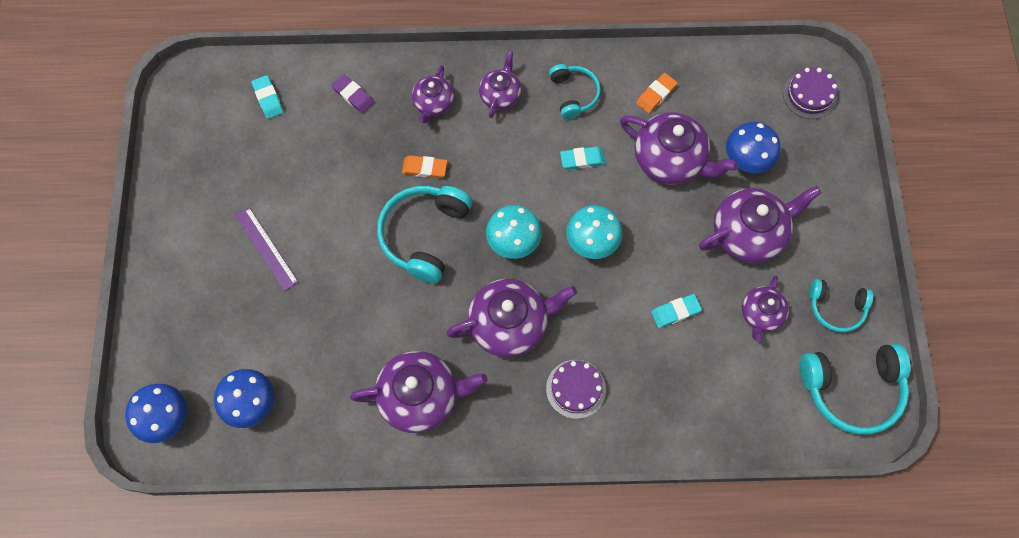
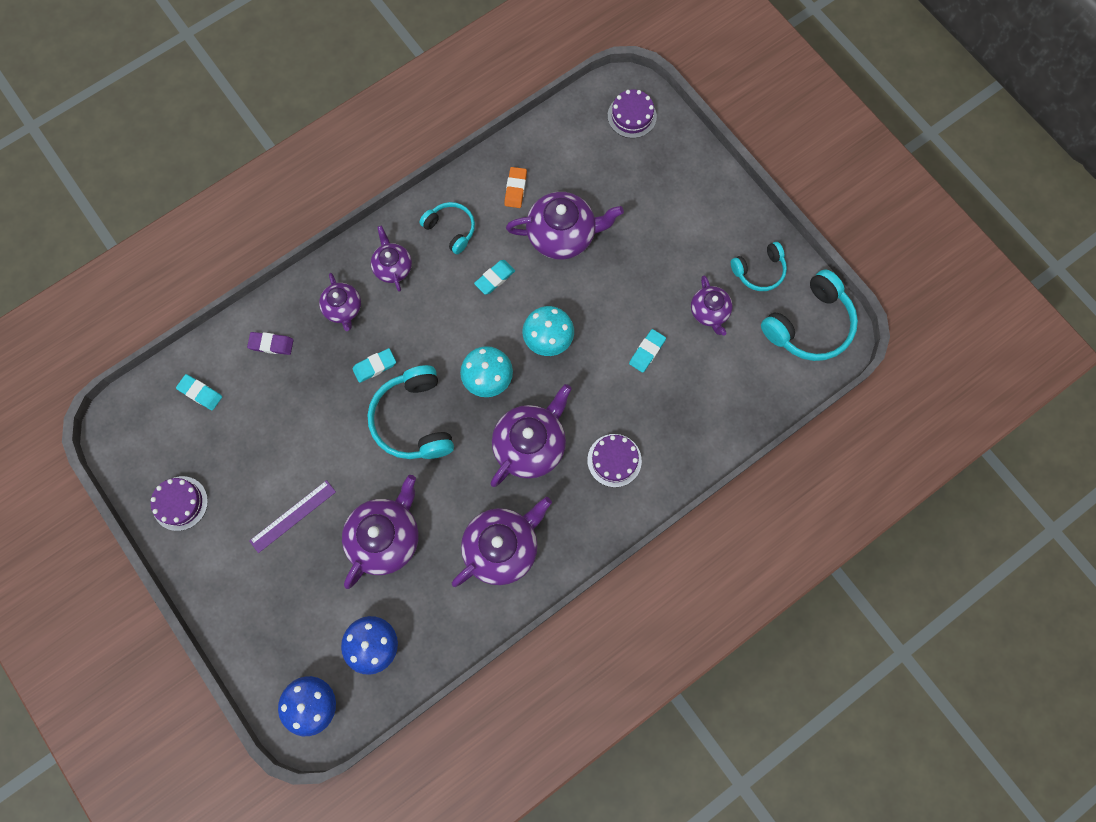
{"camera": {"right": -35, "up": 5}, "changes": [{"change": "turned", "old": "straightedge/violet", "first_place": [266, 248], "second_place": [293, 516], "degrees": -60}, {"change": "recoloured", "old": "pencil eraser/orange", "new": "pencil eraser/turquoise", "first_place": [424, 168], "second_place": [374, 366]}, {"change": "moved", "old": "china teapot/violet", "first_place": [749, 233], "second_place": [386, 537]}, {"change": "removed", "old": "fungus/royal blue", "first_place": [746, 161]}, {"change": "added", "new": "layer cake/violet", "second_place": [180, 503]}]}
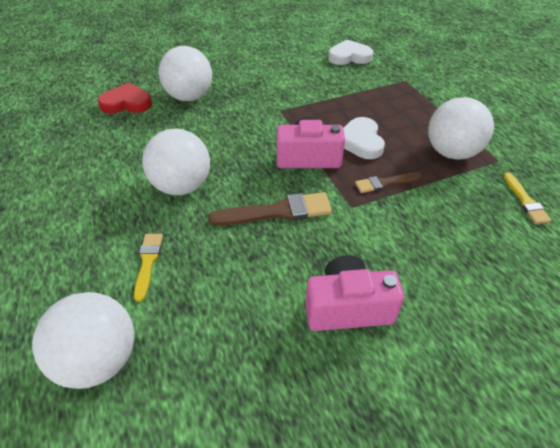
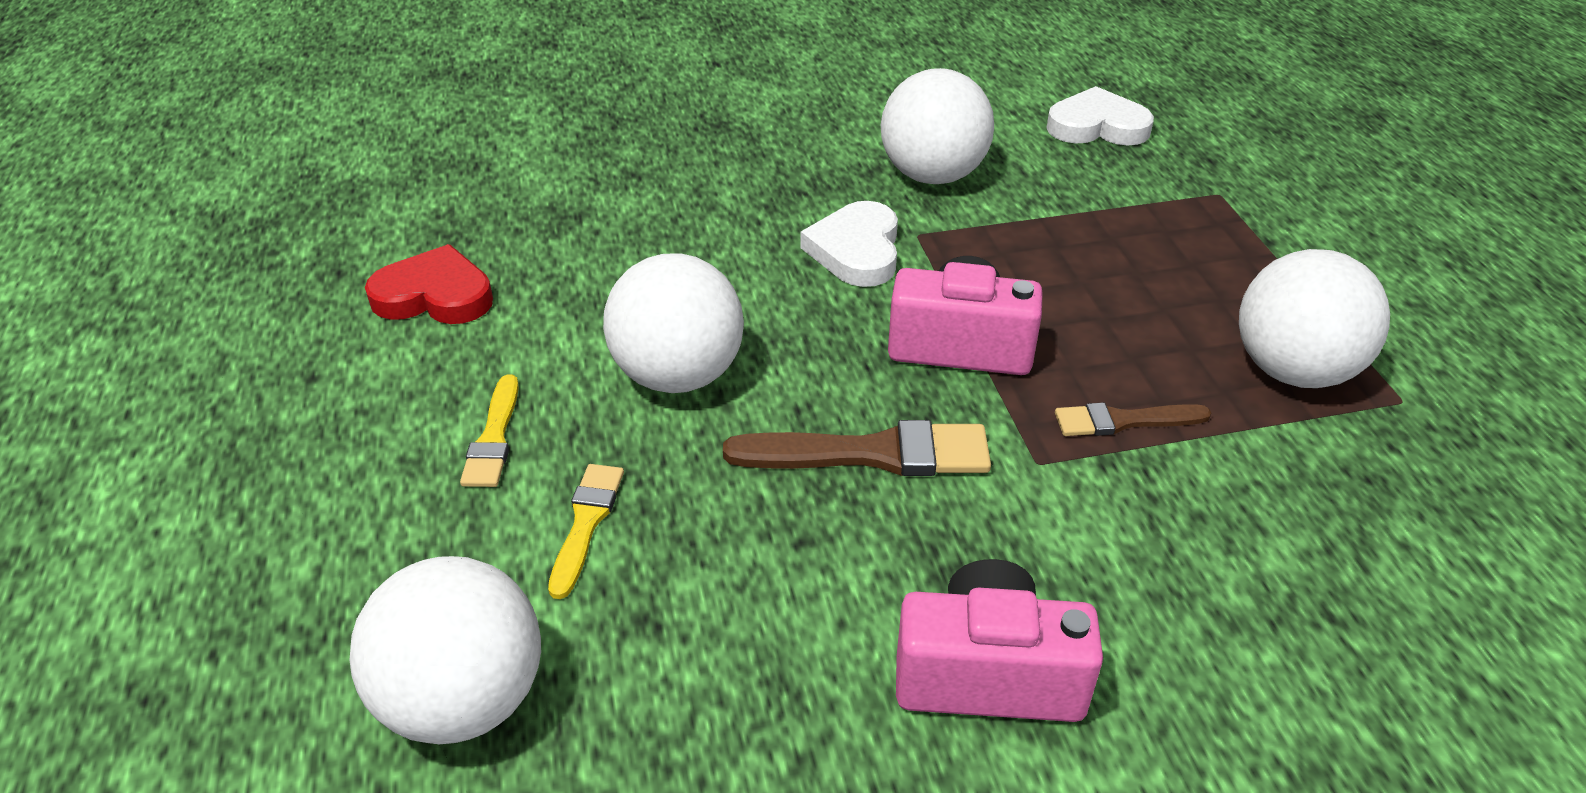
{"camera": {"right": 10, "up": -5}, "changes": [{"change": "moved", "old": "heart shape/crimson", "first_place": [126, 103], "second_place": [434, 295]}, {"change": "moved", "old": "play ball/pure white", "first_place": [189, 97], "second_place": [932, 175]}, {"change": "moved", "old": "heart shape/pure white", "first_place": [360, 141], "second_place": [856, 250]}, {"change": "moved", "old": "paintbrush/golden", "first_place": [525, 201], "second_place": [494, 438]}]}
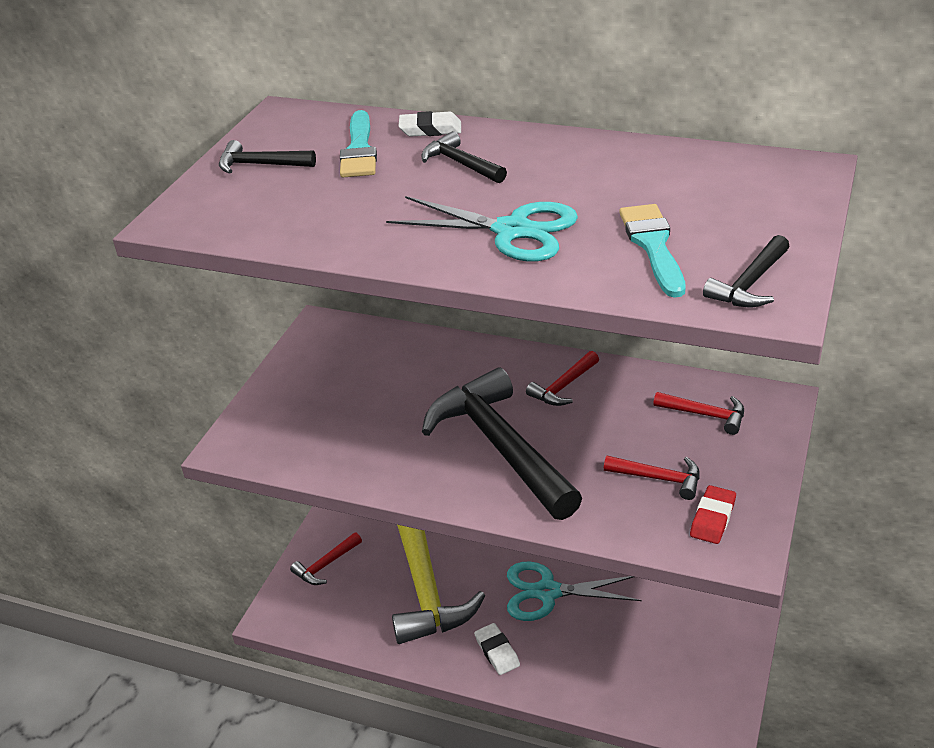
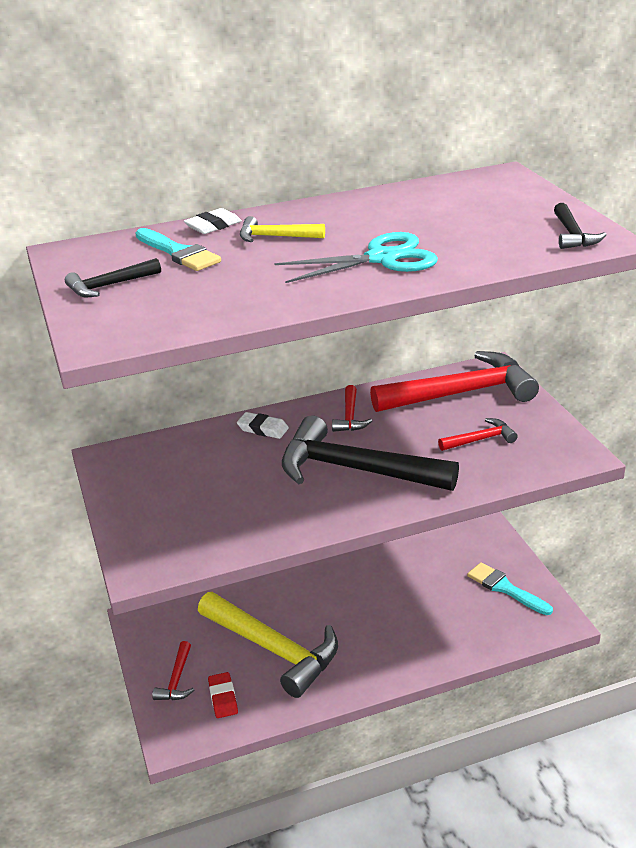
{"camera": {"right": -40, "up": -5}, "changes": [{"change": "recoloured", "old": "hammer/black", "new": "hammer/golden", "first_place": [461, 164], "second_place": [275, 237]}, {"change": "moved", "old": "pencil eraser/pure white", "first_place": [497, 652], "second_place": [263, 429]}, {"change": "removed", "old": "shears/turquoise", "first_place": [547, 592]}, {"change": "moved", "old": "paintbrush/turquoise", "first_place": [653, 246], "second_place": [505, 588]}, {"change": "resized", "old": "hammer/crimson", "first_place": [705, 415], "second_place": [461, 393], "factor": 2.24}, {"change": "moved", "old": "pencil eraser/crimson", "first_place": [712, 518], "second_place": [223, 698]}]}
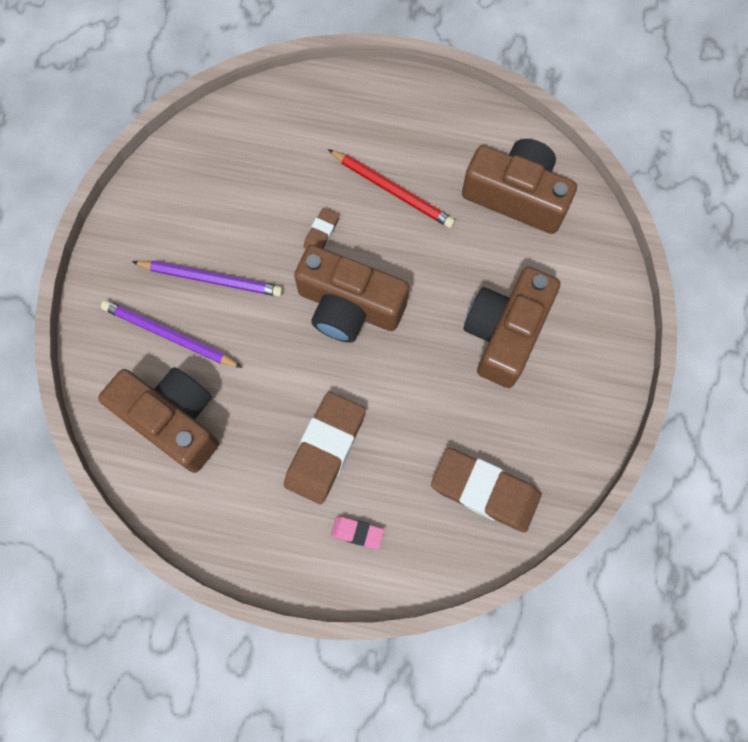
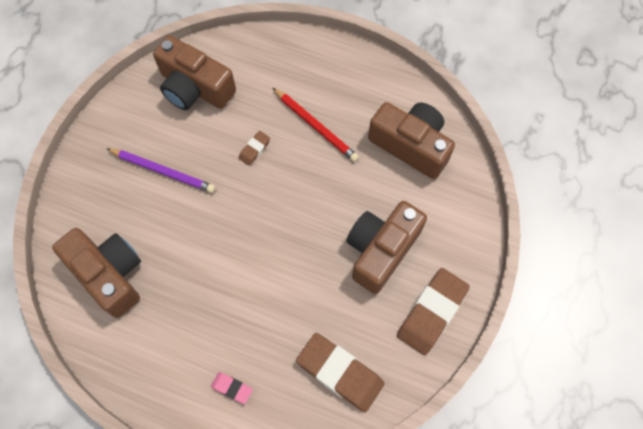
{"camera": {"right": 10, "up": -5}, "changes": [{"change": "removed", "old": "wooden pencil/violet", "first_place": [169, 336]}, {"change": "moved", "old": "pencil eraser/russet", "first_place": [325, 449], "second_place": [432, 312]}, {"change": "moved", "old": "camera/russet", "first_place": [349, 306], "second_place": [195, 88]}]}
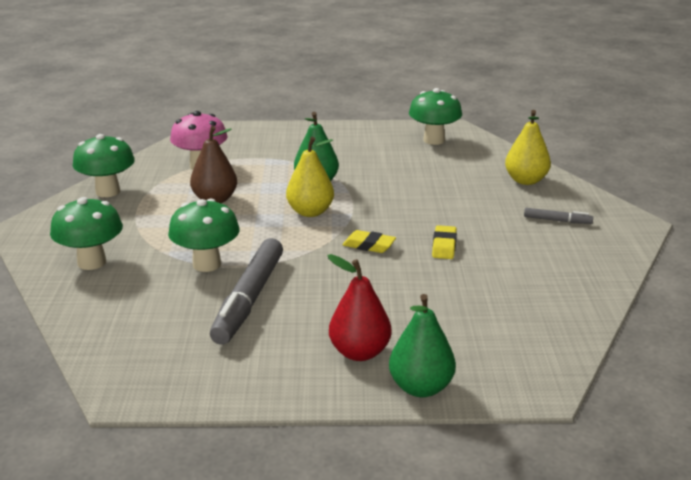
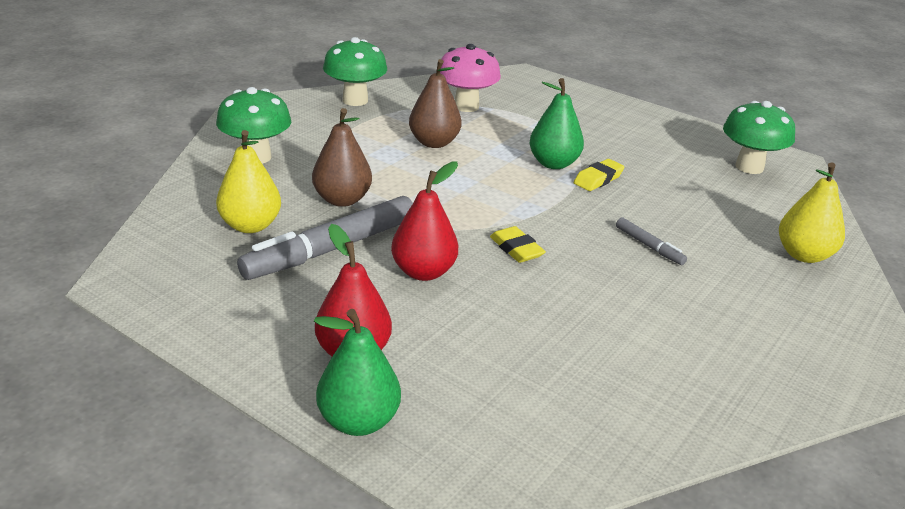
{"camera": {"right": 35, "up": 5}, "changes": [{"change": "replaced", "old": "fungus/emerald", "new": "pear fruit/russet", "first_place": [206, 264], "second_place": [342, 200]}, {"change": "moved", "old": "pear fruit/golden", "first_place": [310, 212], "second_place": [250, 226]}, {"change": "moved", "old": "pencil eraser/golden", "first_place": [444, 246], "second_place": [598, 179]}, {"change": "moved", "old": "felt pen/gray", "first_place": [557, 220], "second_place": [649, 246]}, {"change": "added", "new": "pear fruit/crimson", "second_place": [424, 272]}]}
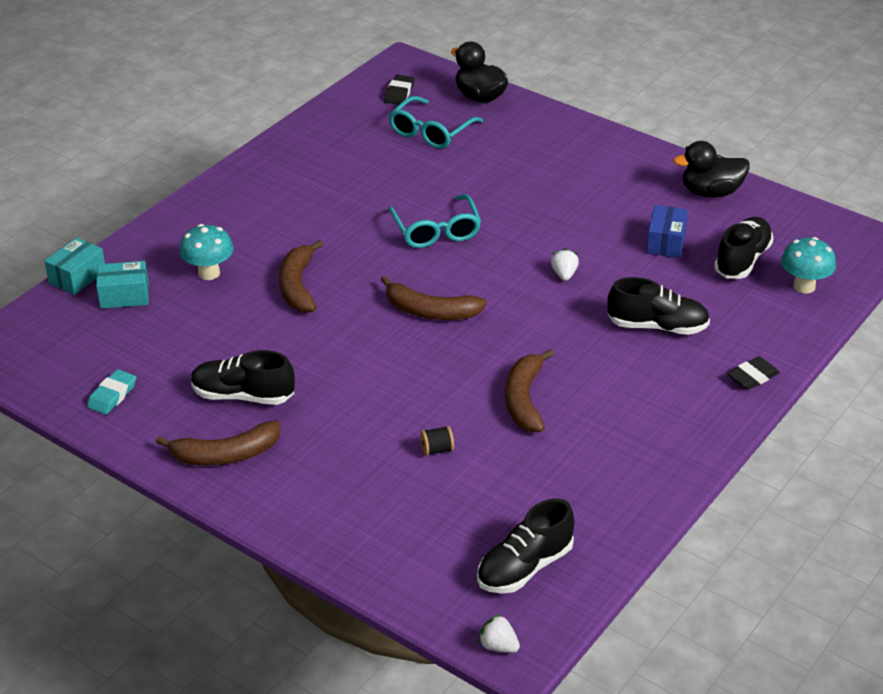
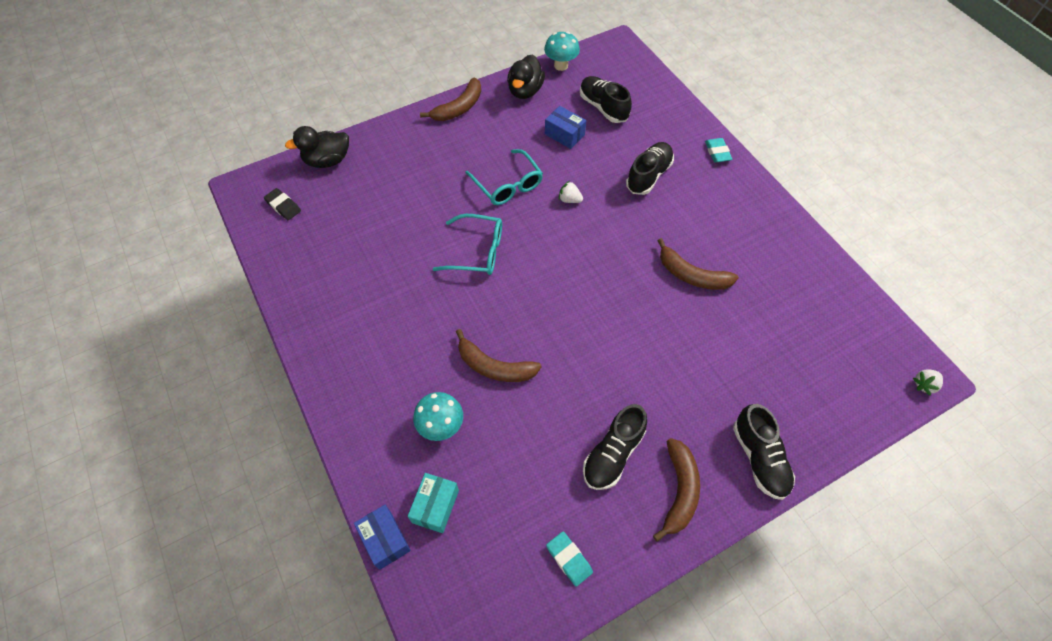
{"camera": {"right": -65, "up": 20}, "changes": [{"change": "recoloured", "old": "box/turquoise", "new": "box/royal blue", "first_place": [77, 277], "second_place": [385, 540]}, {"change": "moved", "old": "banana/russet", "first_place": [430, 311], "second_place": [459, 108]}, {"change": "moved", "old": "spectacles/turquoise", "first_place": [431, 132], "second_place": [507, 185]}, {"change": "removed", "old": "bobbin/black", "first_place": [437, 450]}, {"change": "moved", "old": "sneaker/black", "first_place": [524, 567], "second_place": [759, 458]}, {"change": "recoloured", "old": "pencil eraser/black", "new": "pencil eraser/turquoise", "first_place": [752, 377], "second_place": [717, 152]}, {"change": "moved", "old": "fungus/turquoise", "first_place": [804, 286], "second_place": [561, 65]}]}
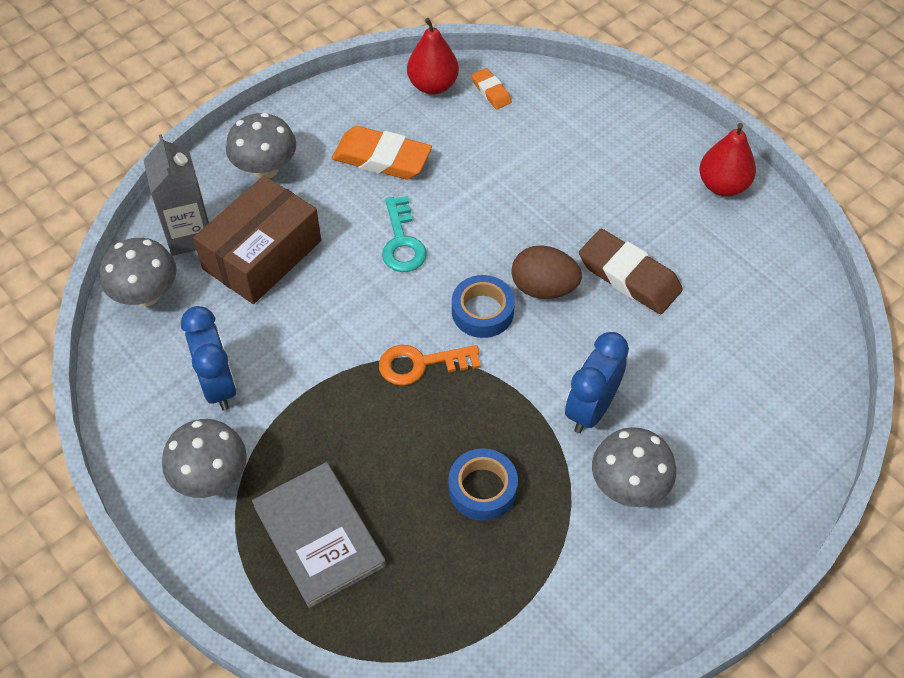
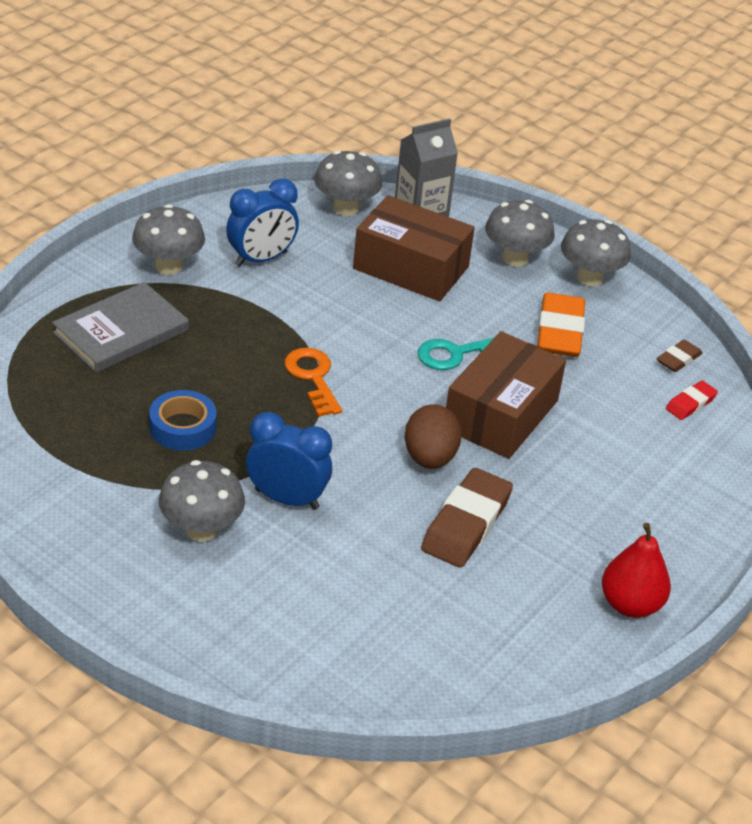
{"camera": {"right": 75, "up": -15}, "changes": [{"change": "replaced", "old": "pear fruit/crimson", "new": "pencil eraser/russet", "first_place": [433, 85], "second_place": [678, 359]}, {"change": "removed", "old": "sticky tape/royal blue", "first_place": [482, 311]}, {"change": "recoloured", "old": "pencil eraser/orange", "new": "pencil eraser/crimson", "first_place": [491, 91], "second_place": [690, 403]}, {"change": "added", "new": "box/russet", "second_place": [501, 414]}, {"change": "added", "new": "fungus/gray", "second_place": [590, 278]}]}
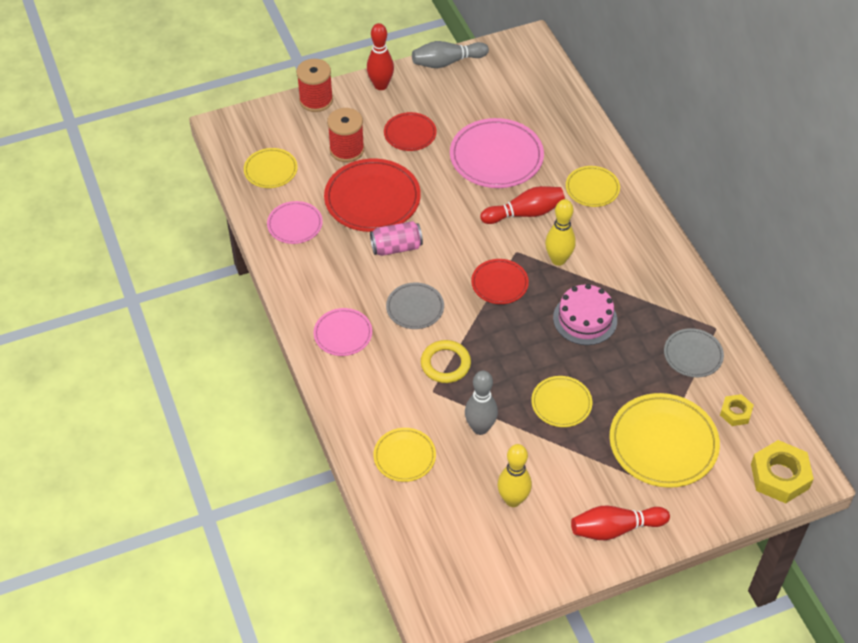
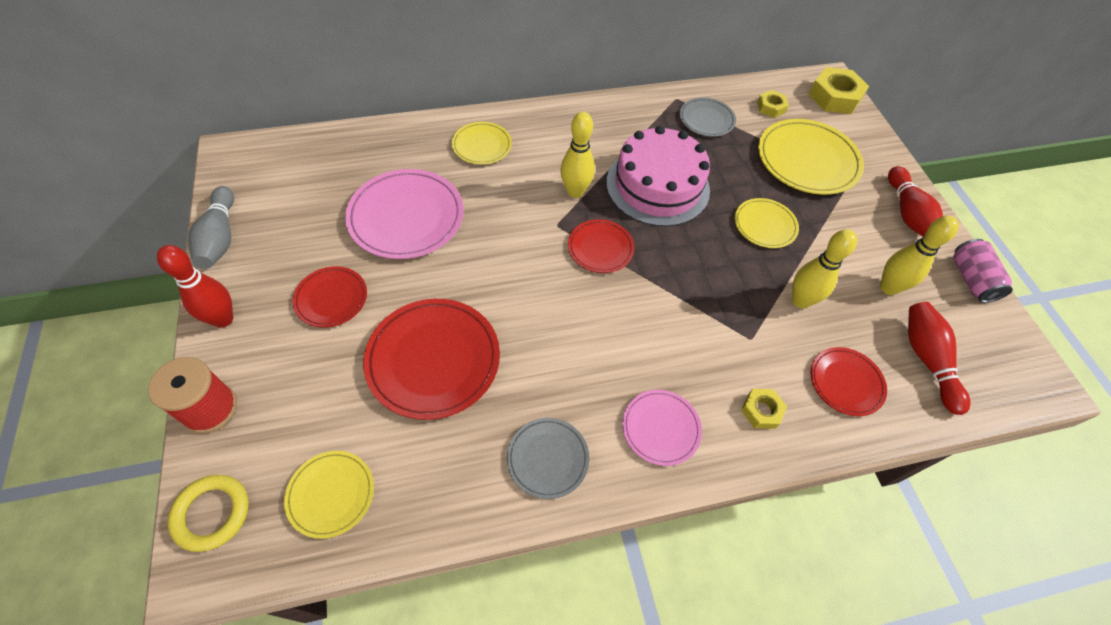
{"camera": {"right": -85, "up": 5}, "changes": [{"change": "removed", "old": "plate/rose-pink", "first_place": [295, 224]}, {"change": "removed", "old": "bobbin/crimson", "first_place": [347, 150]}, {"change": "moved", "old": "tin/rose-pink", "first_place": [396, 247], "second_place": [971, 279]}, {"change": "recoloured", "old": "plate/golden", "new": "plate/crimson", "first_place": [404, 456], "second_place": [846, 382]}, {"change": "moved", "old": "plate/gray", "first_place": [415, 308], "second_place": [548, 458]}, {"change": "moved", "old": "torus/golden", "first_place": [445, 364], "second_place": [212, 513]}, {"change": "recoloured", "old": "skittle/gray", "new": "skittle/golden", "first_place": [480, 428], "second_place": [800, 301]}, {"change": "moved", "old": "skittle/crimson", "first_place": [525, 213], "second_place": [927, 360]}, {"change": "resized", "old": "layer cake/rose-pink", "first_place": [585, 319], "second_place": [657, 186], "factor": 1.53}, {"change": "added", "new": "hex nut/golden", "second_place": [761, 411]}]}
